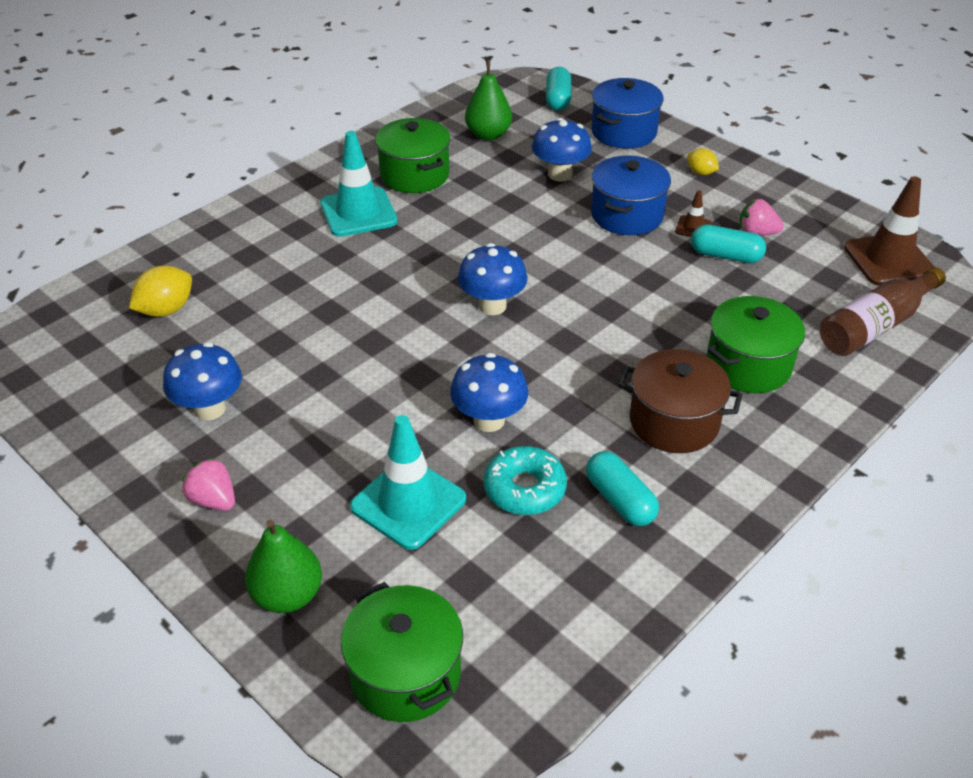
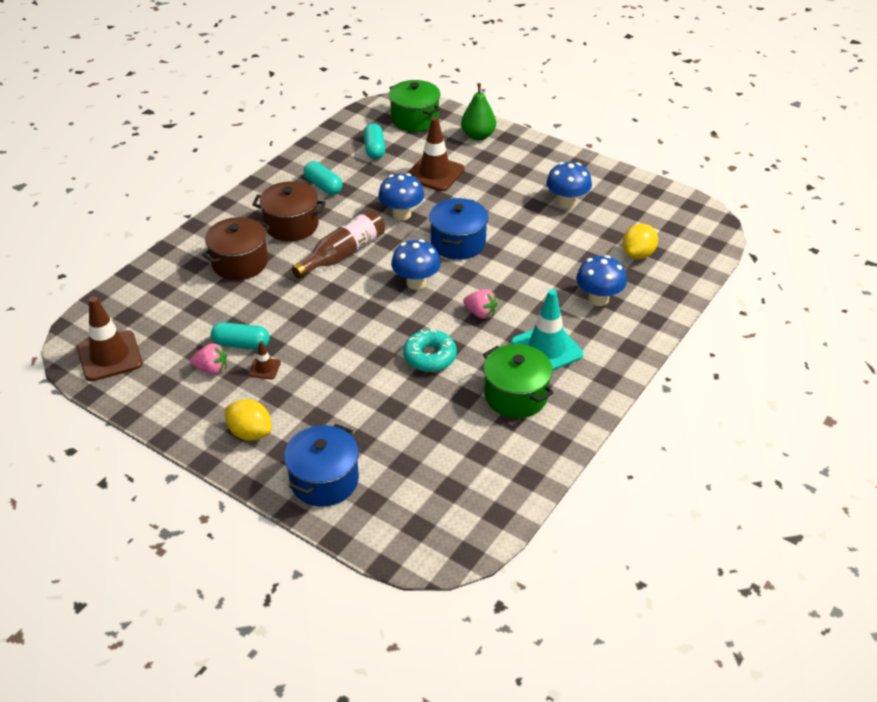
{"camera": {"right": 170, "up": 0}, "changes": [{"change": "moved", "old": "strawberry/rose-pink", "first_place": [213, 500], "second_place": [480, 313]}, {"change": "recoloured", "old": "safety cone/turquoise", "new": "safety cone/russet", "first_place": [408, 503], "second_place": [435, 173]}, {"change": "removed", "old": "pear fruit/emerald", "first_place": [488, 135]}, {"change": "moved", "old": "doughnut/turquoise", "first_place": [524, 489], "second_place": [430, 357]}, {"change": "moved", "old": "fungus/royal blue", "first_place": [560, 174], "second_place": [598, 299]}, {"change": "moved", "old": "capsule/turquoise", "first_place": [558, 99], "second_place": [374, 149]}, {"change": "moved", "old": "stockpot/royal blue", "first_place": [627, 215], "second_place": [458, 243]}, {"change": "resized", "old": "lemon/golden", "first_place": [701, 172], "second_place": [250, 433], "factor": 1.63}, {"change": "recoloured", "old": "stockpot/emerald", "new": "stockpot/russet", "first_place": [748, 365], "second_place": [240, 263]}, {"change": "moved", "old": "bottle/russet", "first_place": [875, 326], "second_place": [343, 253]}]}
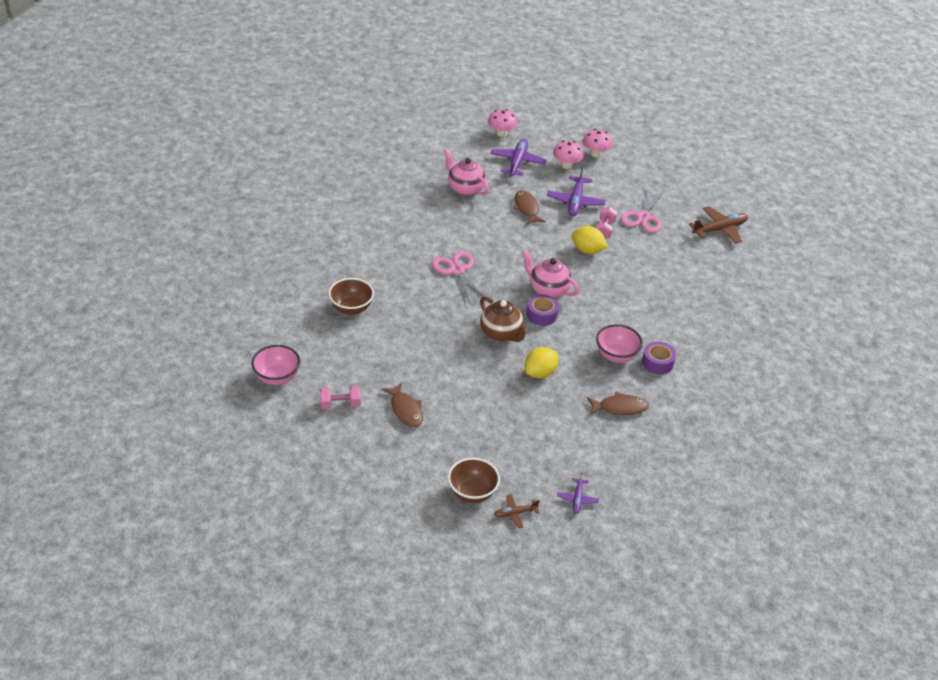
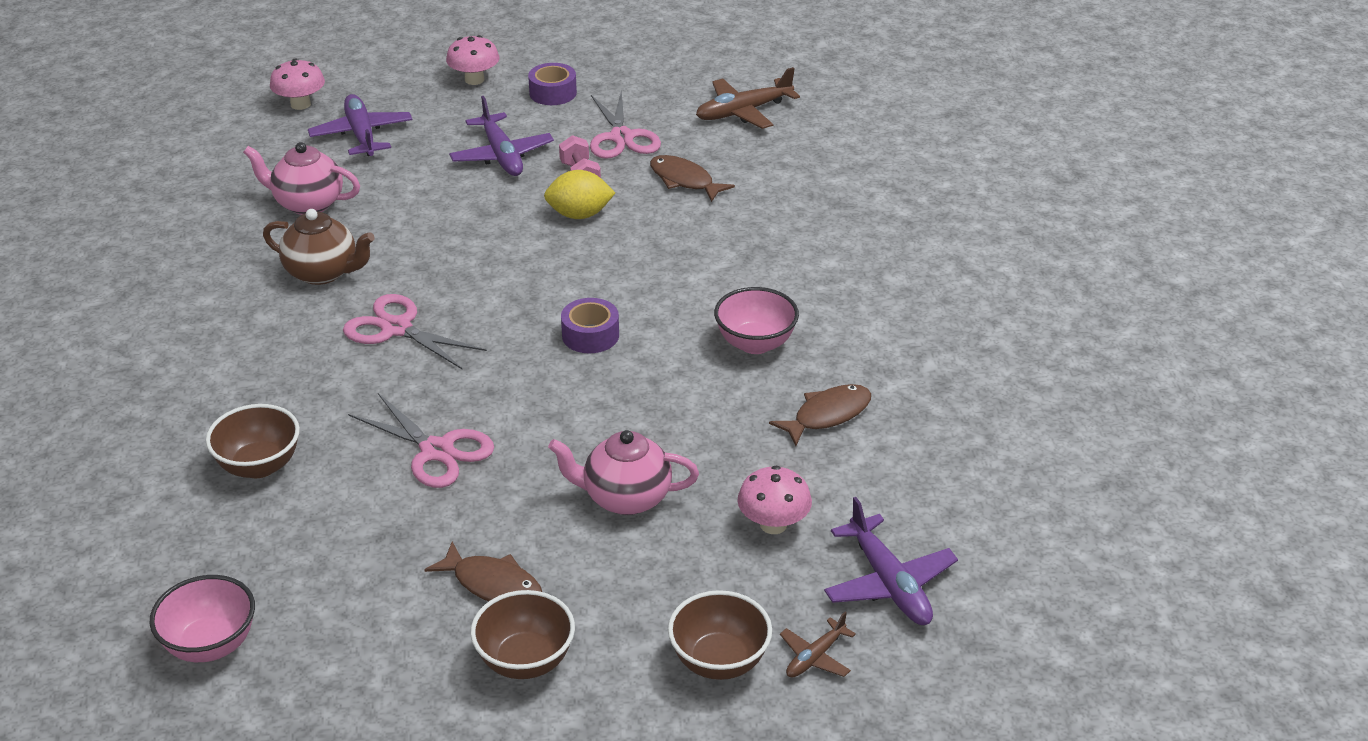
{"camera": {"right": -30, "up": -5}, "changes": [{"change": "removed", "old": "free weight/rose-pink", "first_place": [340, 404]}, {"change": "moved", "old": "china teapot/russet", "first_place": [501, 333], "second_place": [323, 273]}, {"change": "moved", "old": "toy fish/russet", "first_place": [526, 208], "second_place": [684, 180]}, {"change": "moved", "old": "china teapot/rose-pink", "first_place": [548, 289], "second_place": [625, 498]}, {"change": "removed", "old": "lemon/golden", "first_place": [540, 373]}, {"change": "moved", "old": "fungus/rose-pink", "first_place": [566, 165], "second_place": [773, 524]}, {"change": "resized", "old": "plane/violet", "first_place": [577, 499], "second_place": [889, 583], "factor": 1.79}, {"change": "moved", "old": "sticky tape/violet", "first_place": [657, 362], "second_place": [553, 93]}, {"change": "turned", "old": "plane/russet", "first_place": [719, 229], "second_place": [743, 112], "degrees": -150}, {"change": "added", "new": "shears/rose-pink", "second_place": [437, 451]}, {"change": "added", "new": "serving bowl/russet", "second_place": [525, 661]}]}
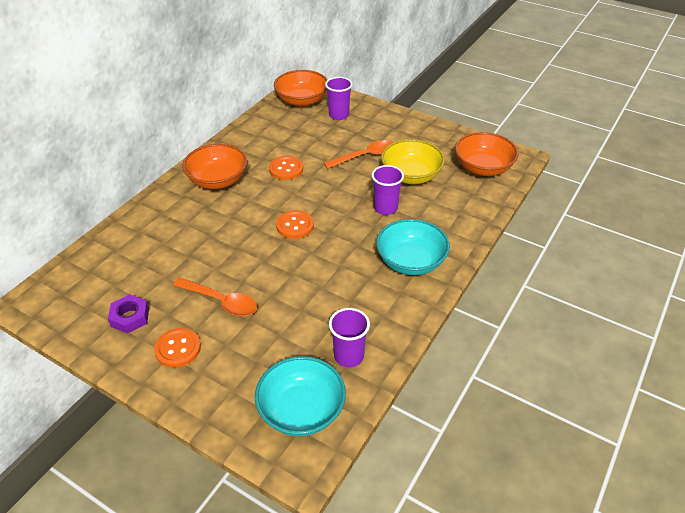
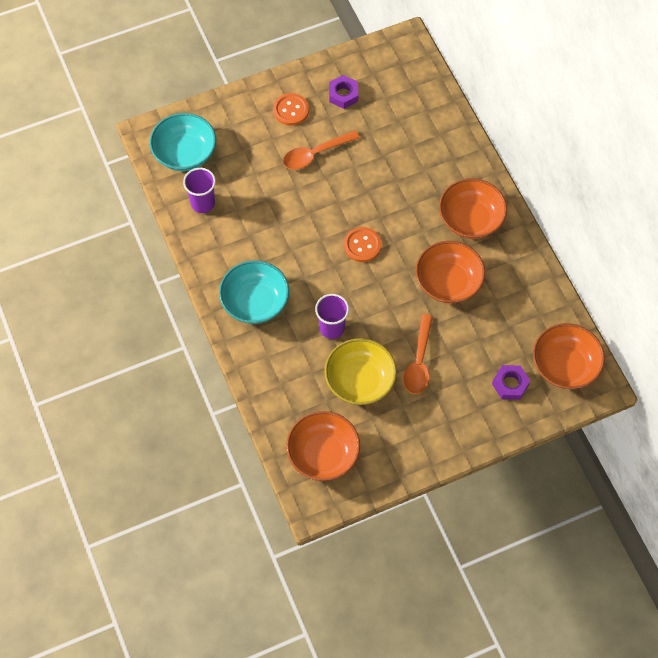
{"camera": {"right": 125, "up": 20}, "changes": [{"change": "replaced", "old": "shirt button/orange", "new": "serving bowl/orange", "first_place": [286, 169], "second_place": [448, 282]}, {"change": "replaced", "old": "tumbler/violet", "new": "hex nut/violet", "first_place": [339, 115], "second_place": [510, 384]}]}
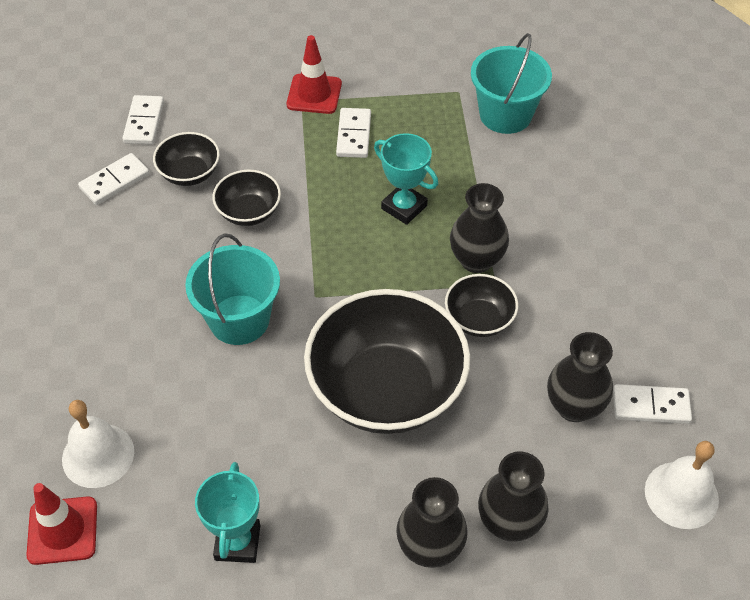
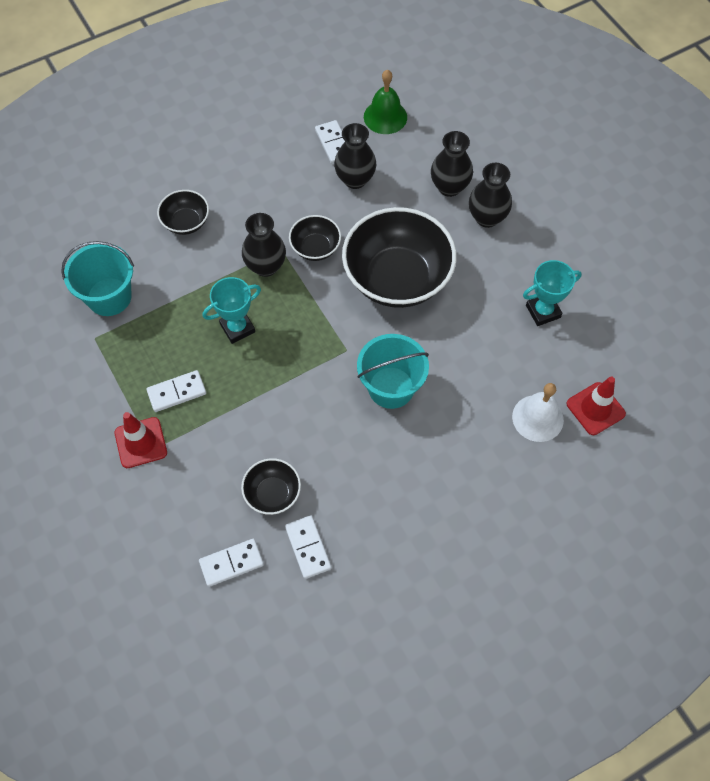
{"camera": {"right": -115, "up": 10}, "changes": [{"change": "turned", "old": "domino tile/pure white", "first_place": [114, 181], "second_place": [308, 547], "degrees": 45}, {"change": "moved", "old": "serving bowl/black", "first_place": [249, 212], "second_place": [186, 222]}, {"change": "turned", "old": "trophy/turquoise", "first_place": [404, 207], "second_place": [237, 328], "degrees": 45}, {"change": "recoloured", "old": "hand bell/pure white", "new": "hand bell/emerald", "first_place": [681, 494], "second_place": [385, 117]}]}
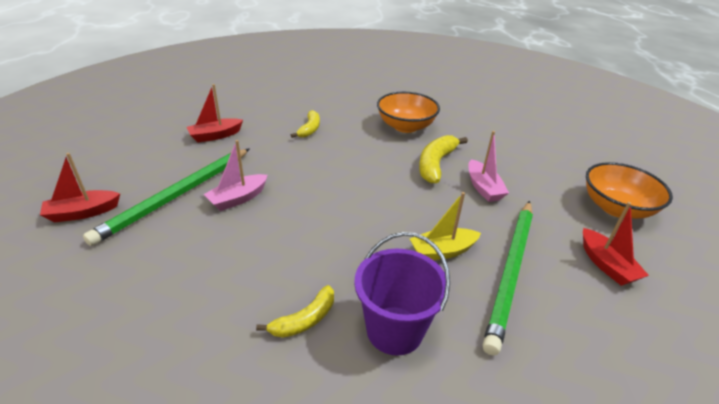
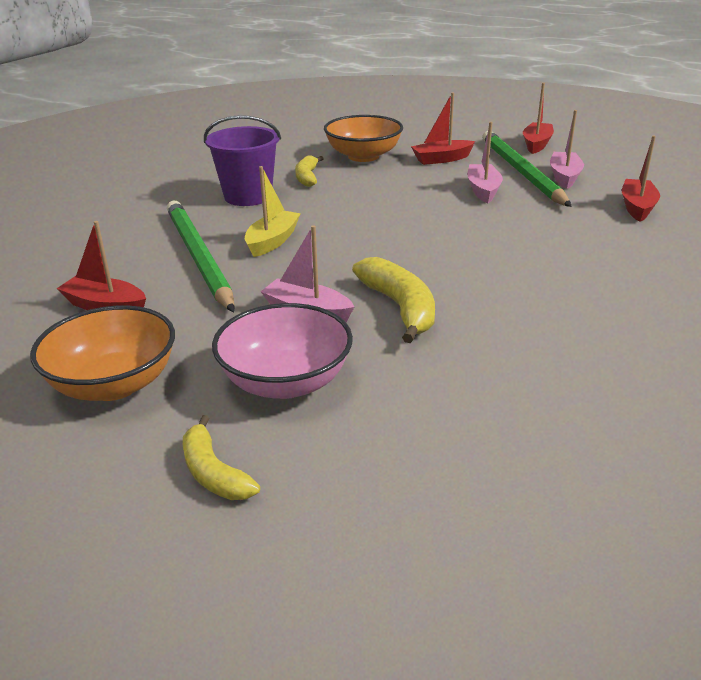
{"camera": {"right": 135, "up": -5}, "changes": [{"change": "moved", "old": "banana/golden", "first_place": [309, 129], "second_place": [213, 473]}, {"change": "moved", "old": "serving bowl/orange", "first_place": [405, 126], "second_place": [363, 156]}, {"change": "added", "new": "serving bowl/rose-pink", "second_place": [286, 382]}, {"change": "added", "new": "sailboat/crimson", "second_place": [442, 159]}, {"change": "added", "new": "sailboat/rose-pink", "second_place": [564, 177]}]}
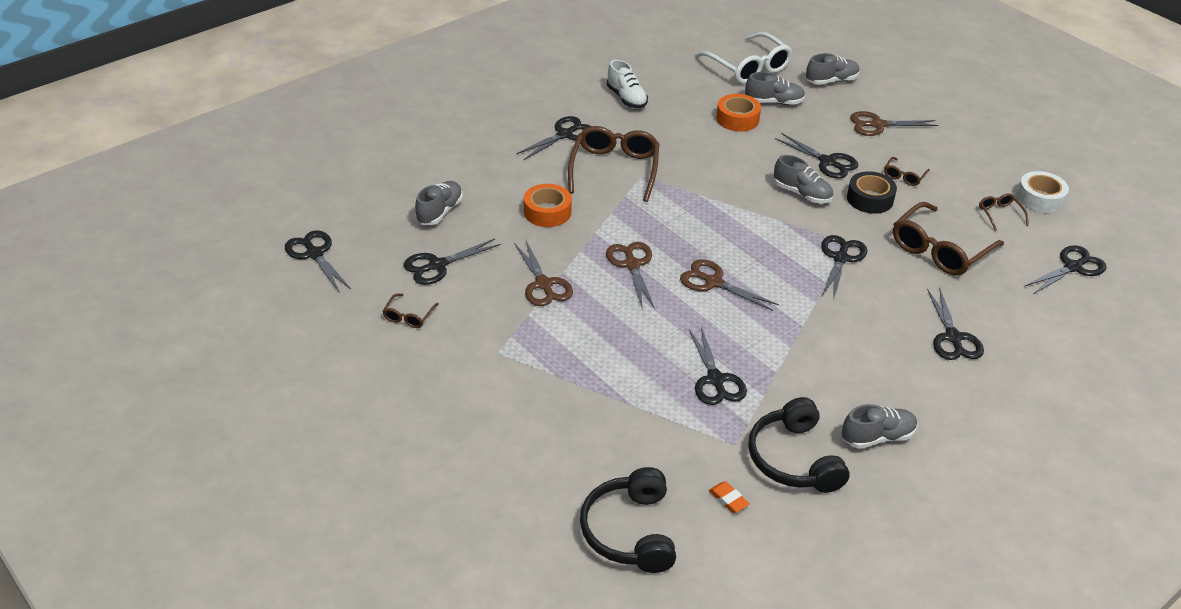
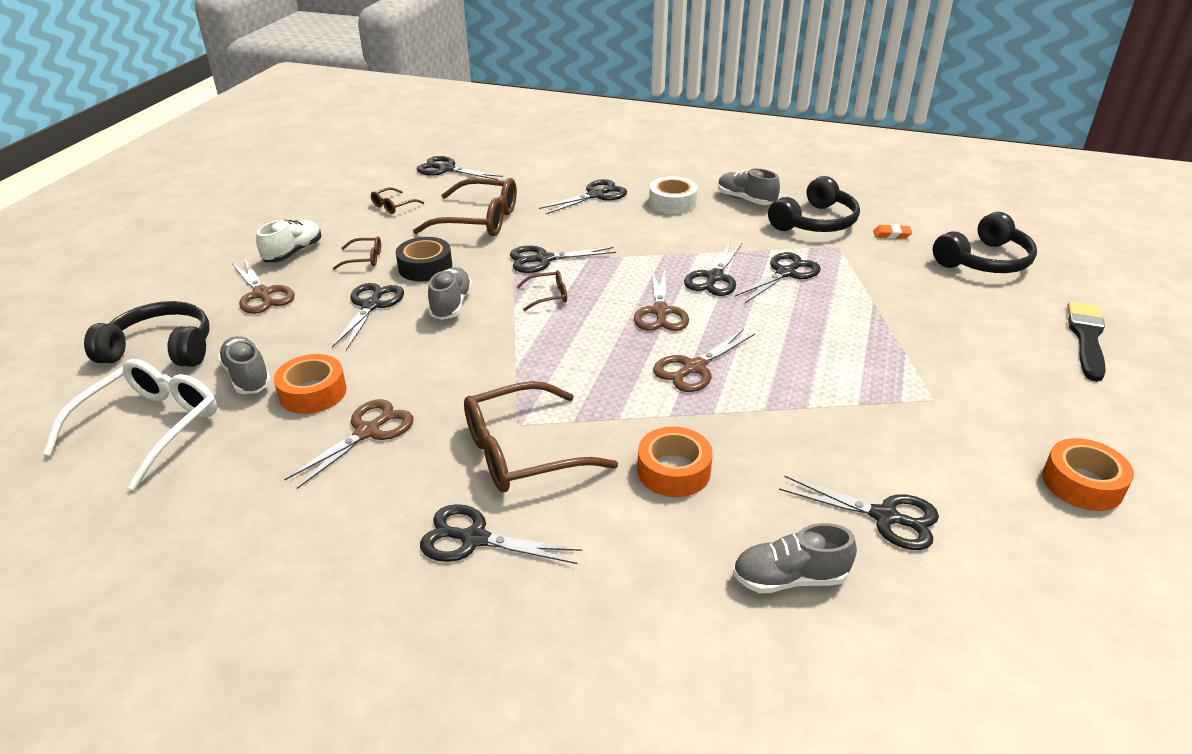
{"camera": {"right": -120, "up": -5}, "changes": [{"change": "moved", "old": "shears/black", "first_place": [314, 254], "second_place": [714, 277]}, {"change": "moved", "old": "spectacles/russet", "first_place": [409, 316], "second_place": [547, 296]}, {"change": "moved", "old": "shears/russet", "first_place": [543, 284], "second_place": [368, 432]}, {"change": "moved", "old": "sneaker/pure white", "first_place": [626, 98], "second_place": [293, 253]}, {"change": "turned", "old": "pencil eraser/orange", "first_place": [728, 499], "second_place": [891, 234], "degrees": 75}, {"change": "replaced", "old": "sneaker/gray", "new": "headphones/black", "first_place": [831, 81], "second_place": [161, 349]}, {"change": "moved", "old": "sticky tape/pure white", "first_place": [1040, 198], "second_place": [672, 203]}, {"change": "added", "new": "sticky tape/orange", "second_place": [1082, 483]}, {"change": "added", "new": "paintbrush/black", "second_place": [1086, 338]}]}
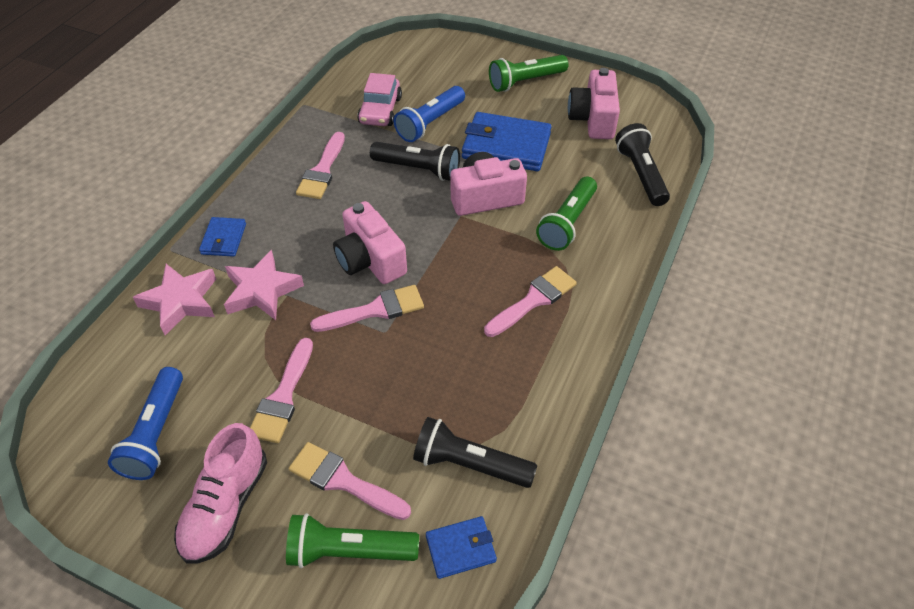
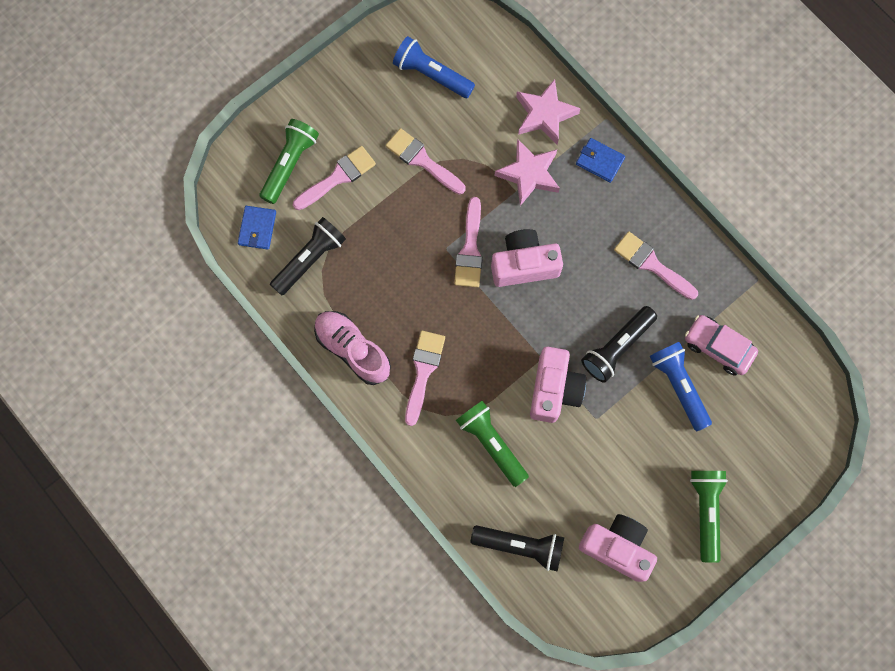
{"camera": {"right": 115, "up": 25}, "changes": [{"change": "moved", "old": "sneaker/rose-pink", "first_place": [226, 506], "second_place": [352, 350]}, {"change": "removed", "old": "card wallet/royal blue", "first_place": [506, 146]}, {"change": "turned", "old": "paintbrush/rose-pink", "first_place": [533, 300], "second_place": [423, 371], "degrees": -150}]}
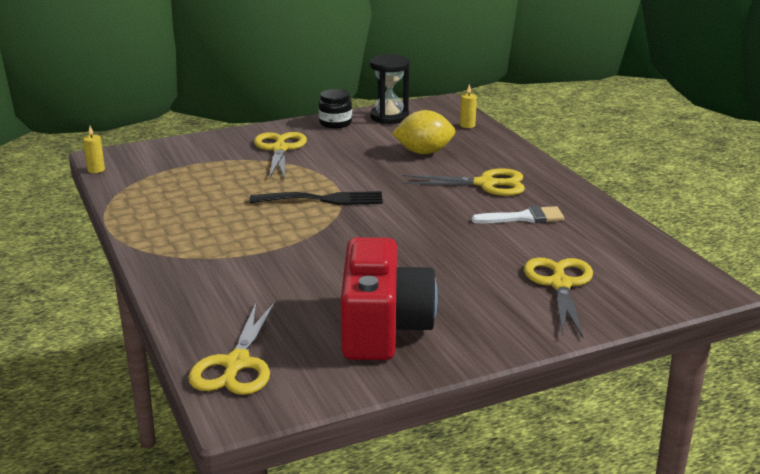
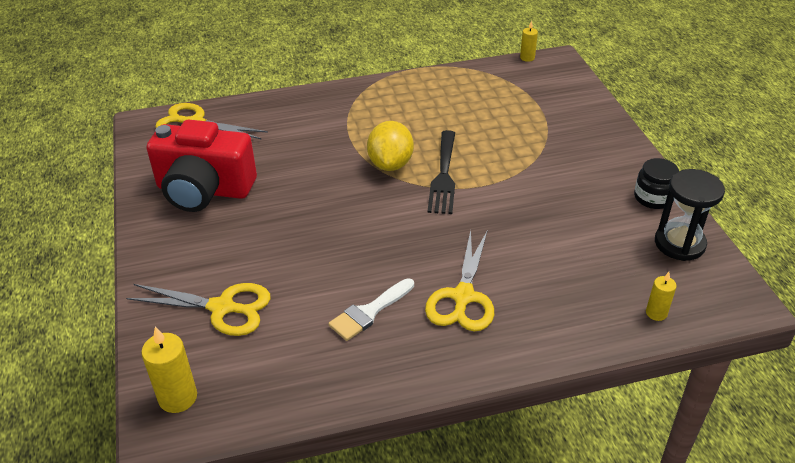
{"camera": {"right": 100, "up": 15}, "changes": [{"change": "removed", "old": "shears/golden", "first_place": [280, 149]}, {"change": "moved", "old": "lemon/golden", "first_place": [424, 152], "second_place": [390, 164]}, {"change": "turned", "old": "paintbrush/pure white", "first_place": [524, 218], "second_place": [369, 312], "degrees": 45}, {"change": "added", "new": "candle/golden", "second_place": [178, 397]}]}
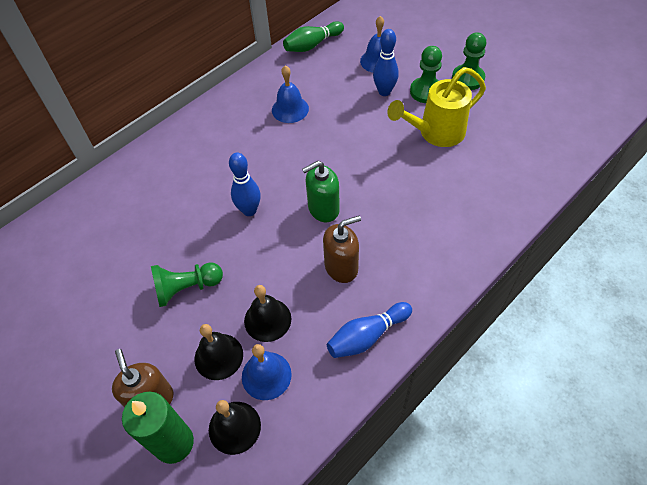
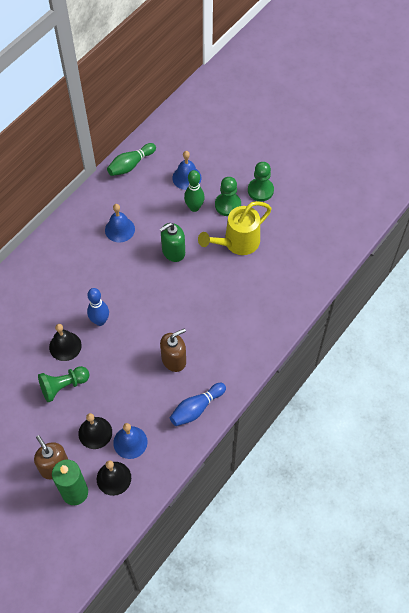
{"camera": {"right": -10, "up": 5}, "changes": [{"change": "moved", "old": "hand bell/black", "first_place": [267, 319], "second_place": [65, 346]}, {"change": "moved", "old": "pump bottle/emerald", "first_place": [323, 209], "second_place": [173, 252]}, {"change": "recoloured", "old": "skittle/royal blue", "new": "skittle/emerald", "first_place": [384, 92], "second_place": [194, 207]}]}
